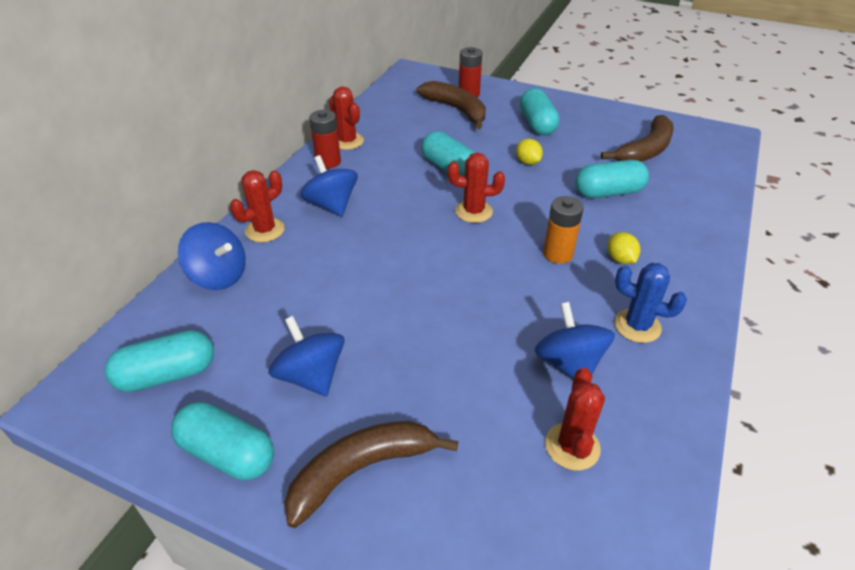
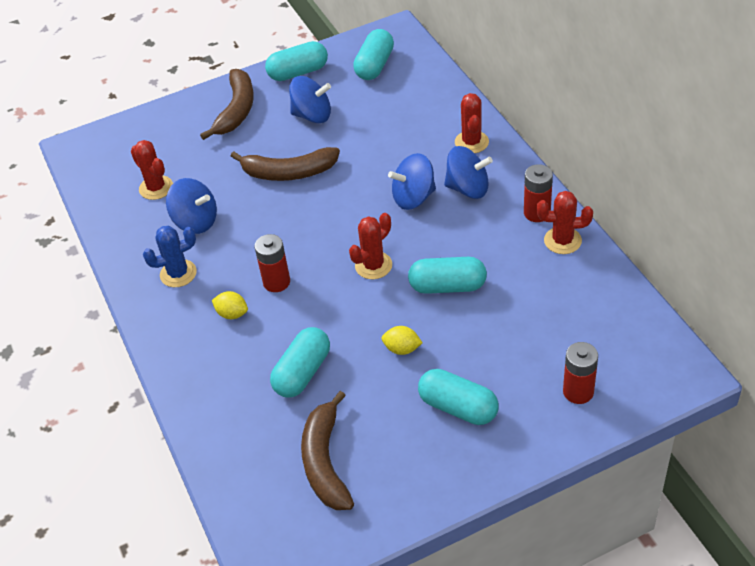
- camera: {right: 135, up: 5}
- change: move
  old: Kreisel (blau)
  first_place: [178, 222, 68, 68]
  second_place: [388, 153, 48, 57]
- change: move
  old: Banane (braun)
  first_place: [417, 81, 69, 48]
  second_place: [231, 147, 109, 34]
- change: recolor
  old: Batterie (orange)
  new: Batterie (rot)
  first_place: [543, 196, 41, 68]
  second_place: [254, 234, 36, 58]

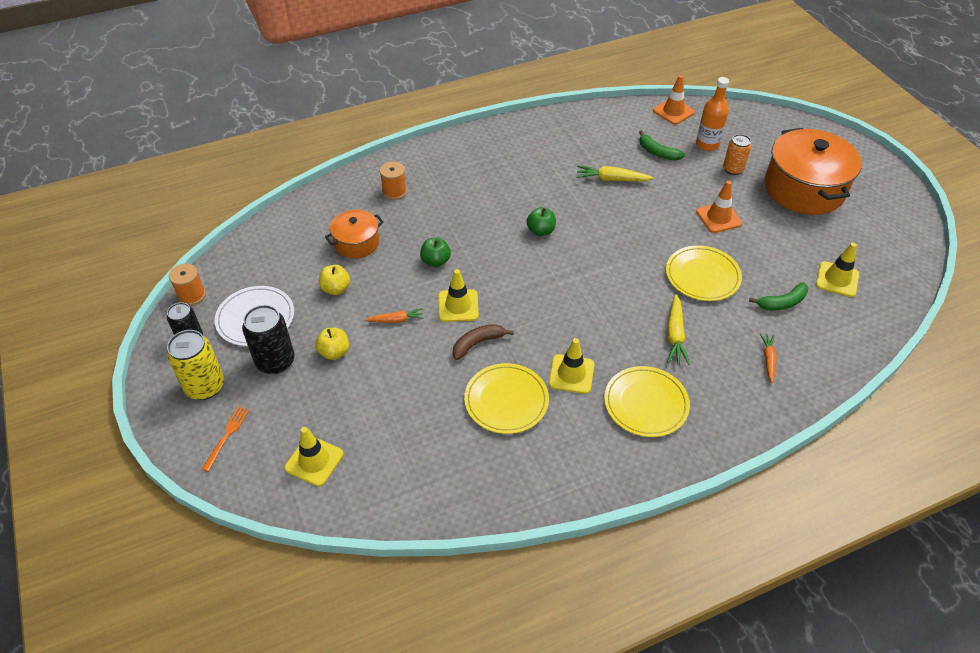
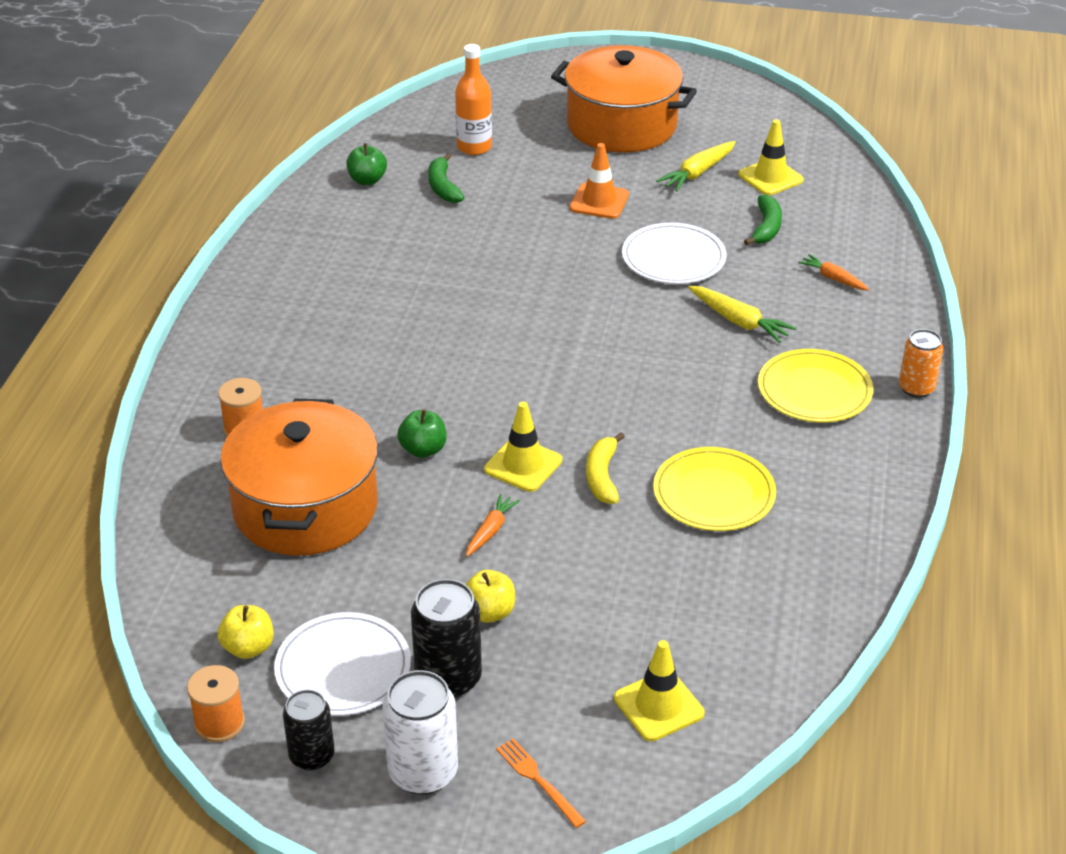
- camera: {right: -55, up: -10}
- change: delete
  old: Leitkegel (gelb)
  first_place: [549, 338, 46, 56]
- change: delete
  old: Leitkegel (orange)
  first_place: [653, 75, 42, 50]
- change: move
  old: Apfel (gelb)
  first_place: [318, 265, 32, 30]
  second_place: [218, 605, 56, 54]
- change: move
  old: Apfel (grün)
  first_place: [526, 207, 30, 29]
  second_place: [346, 143, 41, 42]
- change: move
  old: Karotte (gelb)
  first_place: [576, 166, 78, 15]
  second_place: [656, 141, 80, 50]
- change: move
  old: Dose (orange)
  first_place: [723, 134, 29, 41]
  second_place: [899, 329, 44, 69]
- change: recolor
  old: Dose (gelb)
  new: Dose (weiß)
  first_place: [167, 330, 57, 70]
  second_place: [382, 670, 76, 125]
- change: recolor
  old: Banane (braun)
  new: Banane (gelb)
  first_place: [453, 324, 61, 36]
  second_place: [586, 432, 39, 72]
- change: recolor
  old: Teller (gelb)
  new: Teller (weiß)
  first_place: [666, 245, 76, 56]
  second_place: [622, 223, 105, 61]
- change: rotate
  old: Banane (grün)
  first_place: [639, 131, 46, 30]
  second_place: [428, 153, 36, 50]
  degrees: 90
- change: resize
  old: Kochtopf (orange)
  first_place: [325, 210, 59, 49]
  second_place: [220, 399, 158, 157]
  factor: 1.87

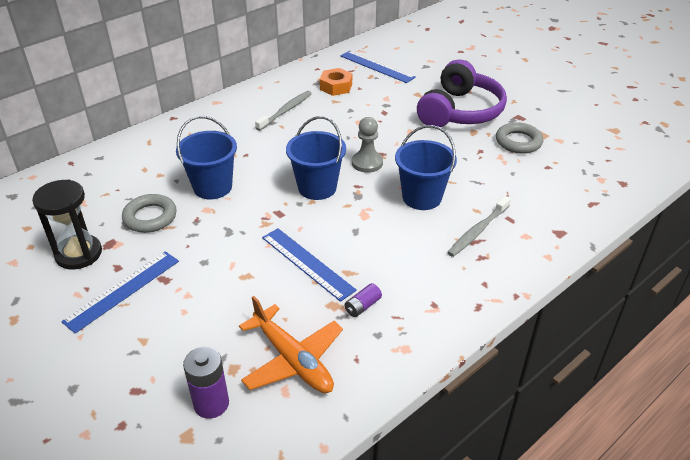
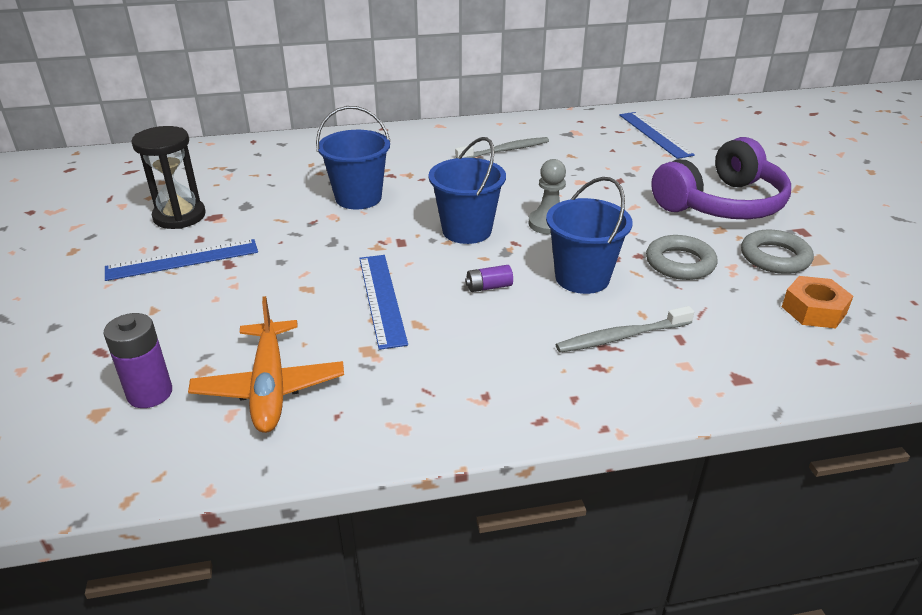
- camera: {right: 30, up: -5}
- change: move
  old: Ring (grau)
  first_place: [122, 194, 55, 39]
  second_place: [646, 235, 71, 45]
- change: move
  old: Sechskantmutter (orange)
  first_place: [320, 68, 32, 28]
  second_place: [782, 276, 71, 53]
- change: move
  old: Batterie (lila)
  first_place: [345, 283, 37, 34]
  second_place: [465, 265, 48, 27]

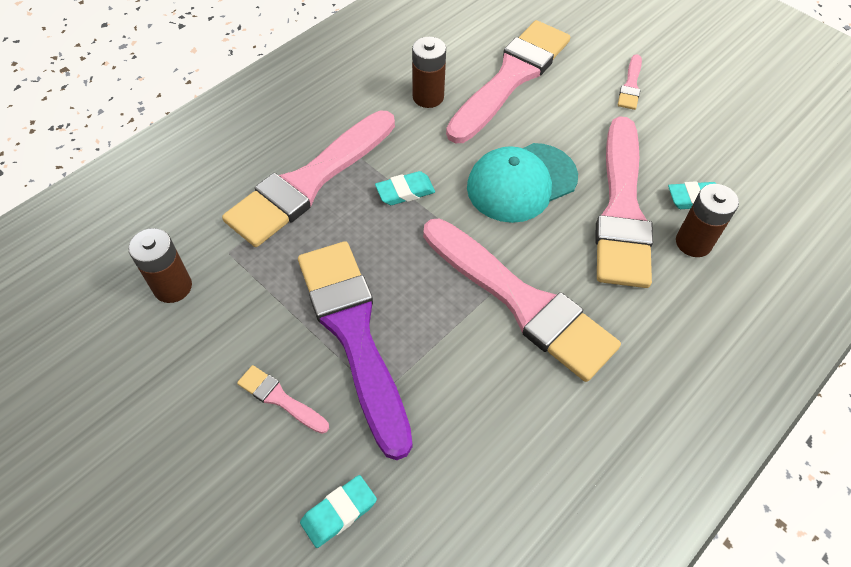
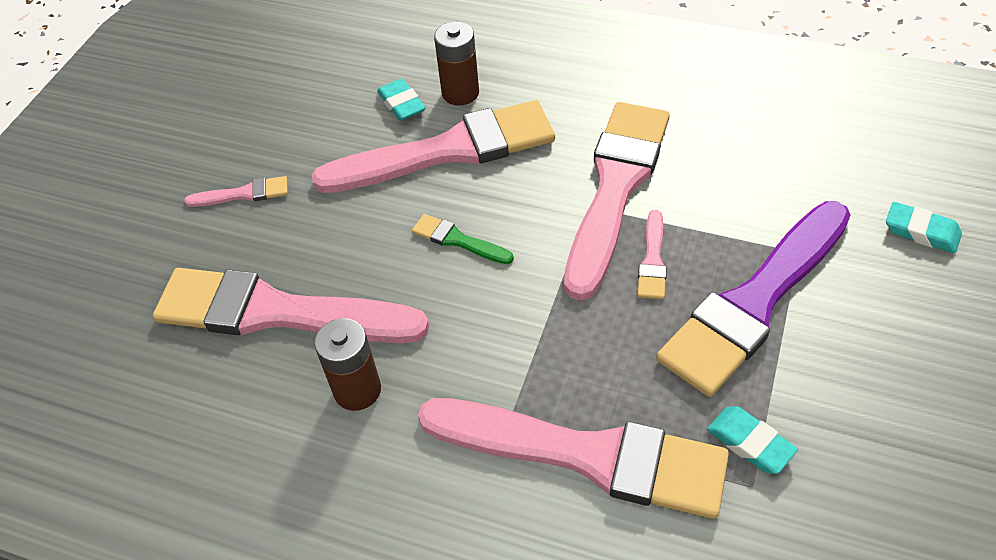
- camera: {right: -110, up: -5}
- change: delete
  old: Batterie (braun)
  first_place: [128, 228, 64, 75]
- change: move
  old: Pinsel (rosa)
  first_place: [237, 365, 92, 69]
  second_place: [637, 210, 30, 89]
- change: move
  old: Radiergummi (türkis)
  first_place: [375, 171, 60, 34]
  second_place: [707, 406, 91, 68]
- change: replace
  old: Kappe (türkis)
  new: Pinsel (grün)
  first_place: [467, 143, 111, 80]
  second_place: [412, 214, 102, 50]

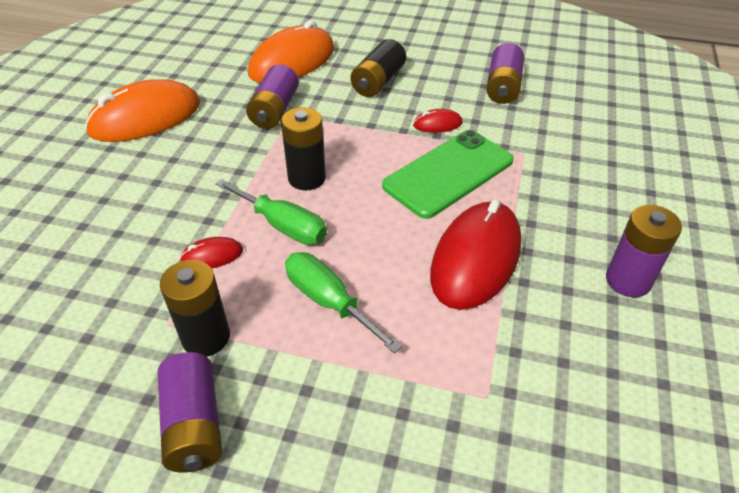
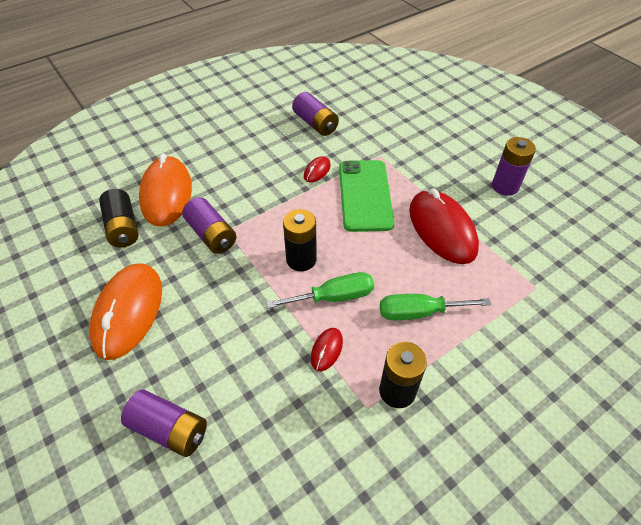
- camera: {right: -50, up: 5}
- change: move
  old: Batterie (lila)
  first_place: [158, 352, 64, 121]
  second_place: [121, 390, 86, 67]
- change: move
  old: Batterie (schwarz)
  first_place: [351, 39, 55, 58]
  second_place: [99, 189, 40, 59]

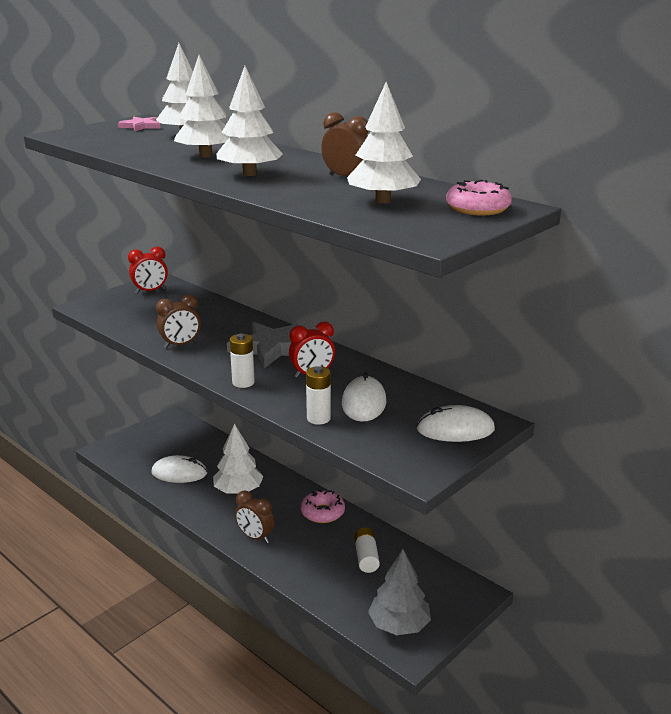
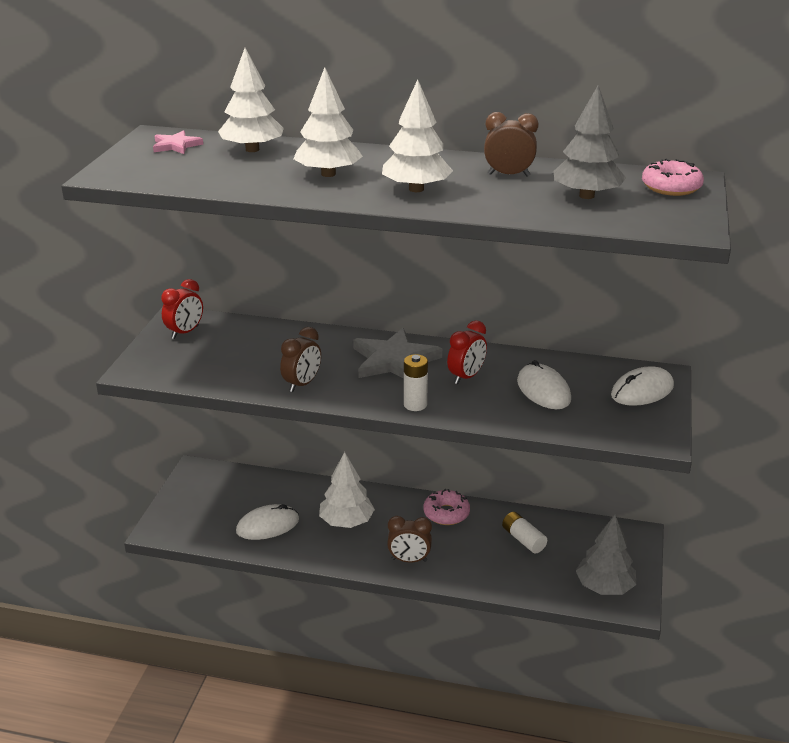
- camera: {right: -30, up: 5}
- change: delete
  old: Batterie (weiß)
  first_place: [306, 366, 25, 59]
- change: recolor
  old: Baum (weiß)
  new: Baum (grau)
  first_place: [347, 82, 74, 121]
  second_place: [553, 85, 73, 114]

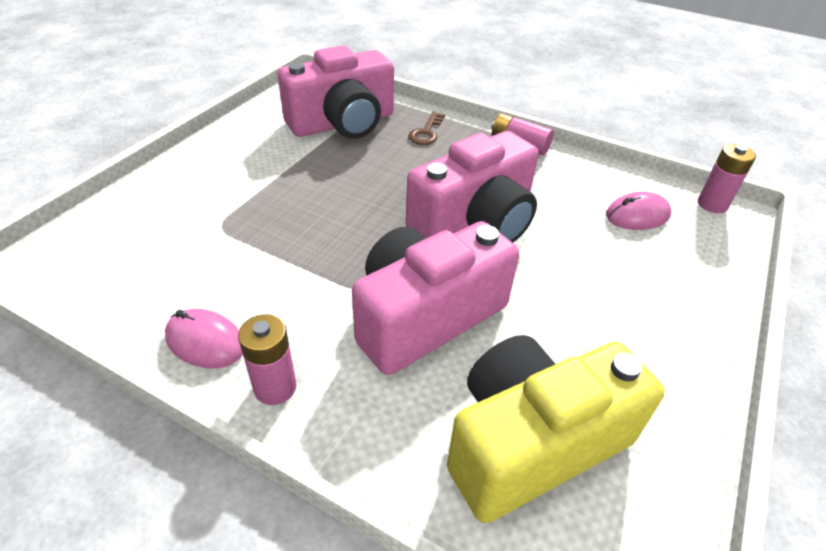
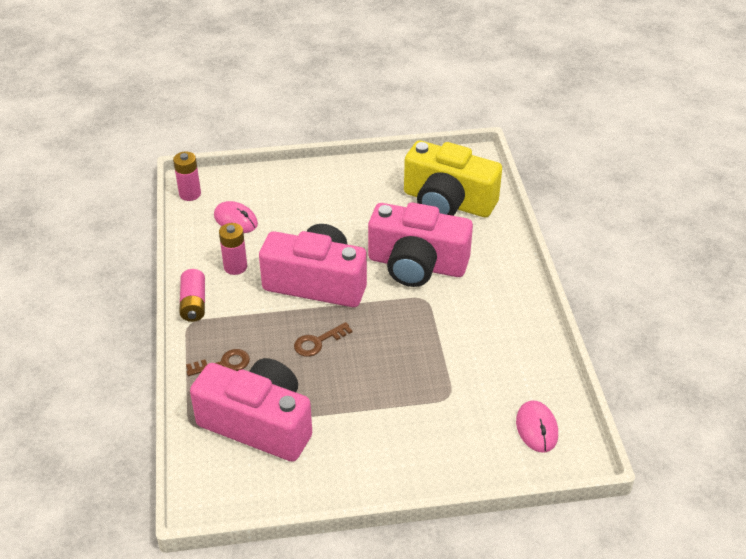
- camera: {right: -125, up: 0}
- change: insert
  new: Schlüssel (braun)
  second_place: [294, 322, 59, 35]
- change: move
  old: Computermaus (rosa)
  first_place: [165, 309, 78, 60]
  second_place: [516, 400, 42, 53]
- change: move
  old: Batterie (rosa)
  first_place: [238, 314, 58, 91]
  second_place: [219, 223, 28, 52]

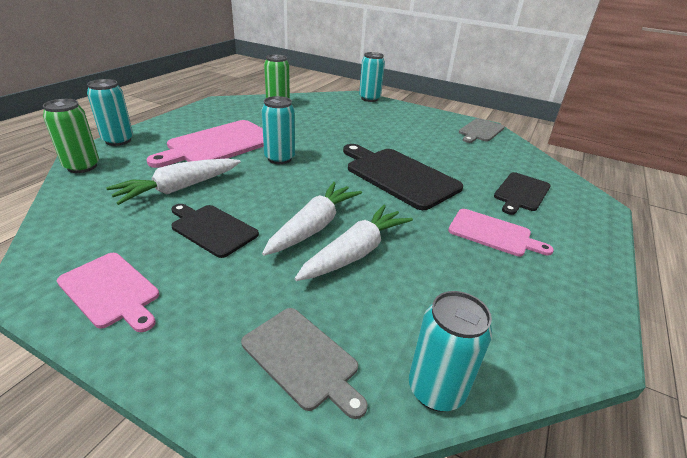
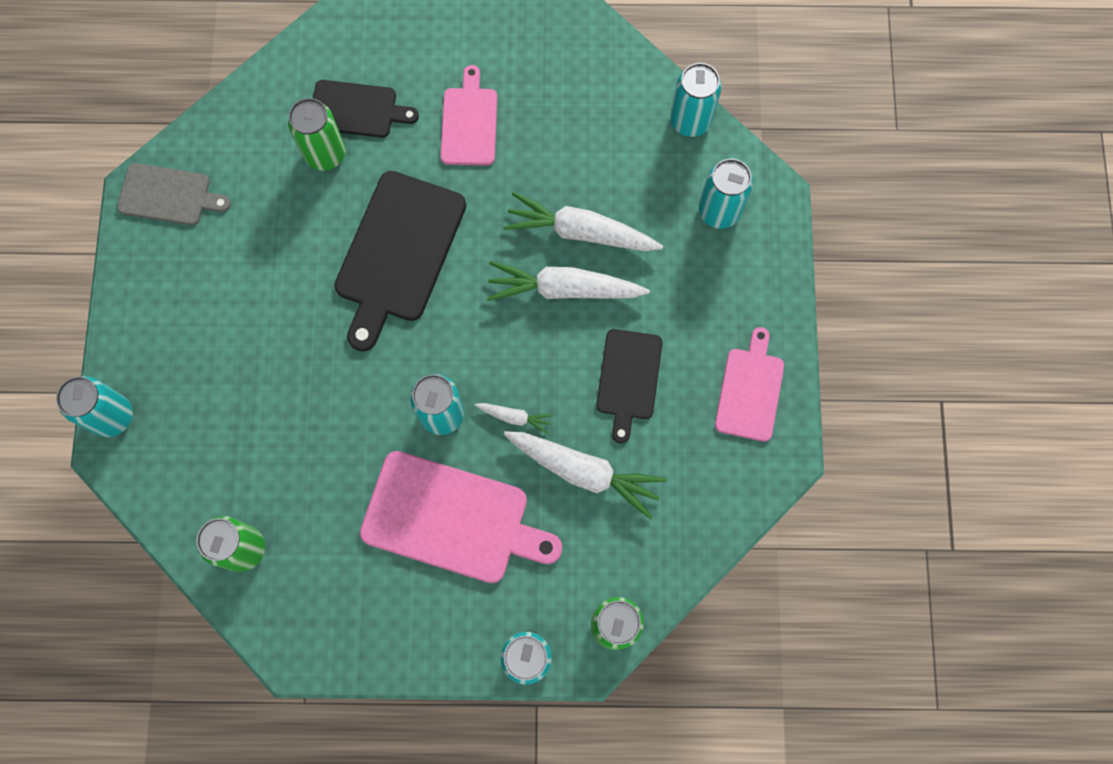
- camera: {right: -115, up: 40}
- change: insert
  new: Dose (grün)
  second_place: [288, 98, 58, 73]
- change: insert
  new: Karotte (weiß)
  second_place: [475, 403, 78, 31]
- change: replace
  old: Schneidebrett (grau)
  new: Dose (türkis)
  first_place: [241, 308, 127, 111]
  second_place: [699, 159, 54, 70]

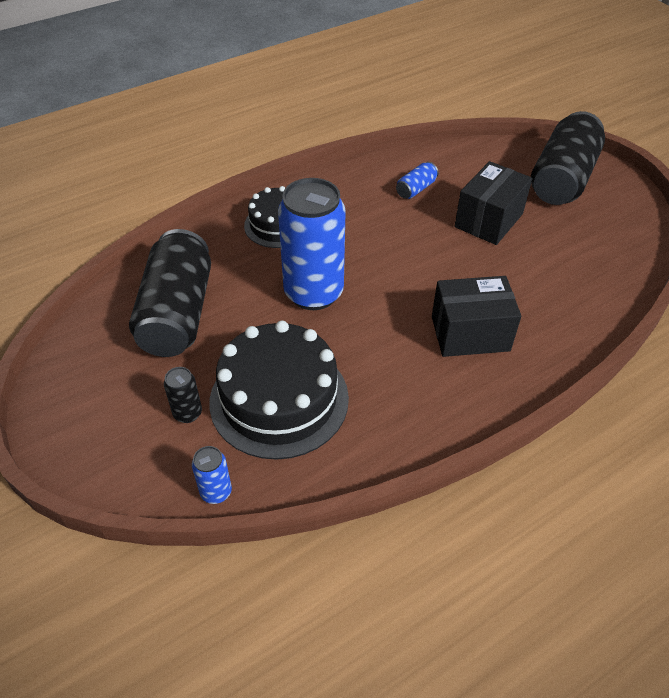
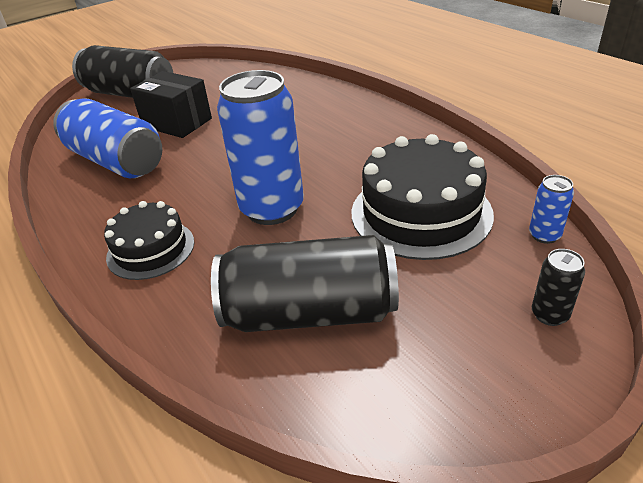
- camera: {right: -90, up: -10}
- change: delete
  old: Schachtel (schwarz)
  first_place: [432, 276, 89, 81]
- change: move
  old: Dose (schwarz)
  first_place: [164, 367, 38, 56]
  second_place: [532, 249, 53, 77]
- change: resize
  old: Dose (blau)
  first_place: [396, 162, 43, 37]
  second_place: [53, 98, 109, 80]
  factor: 2.34

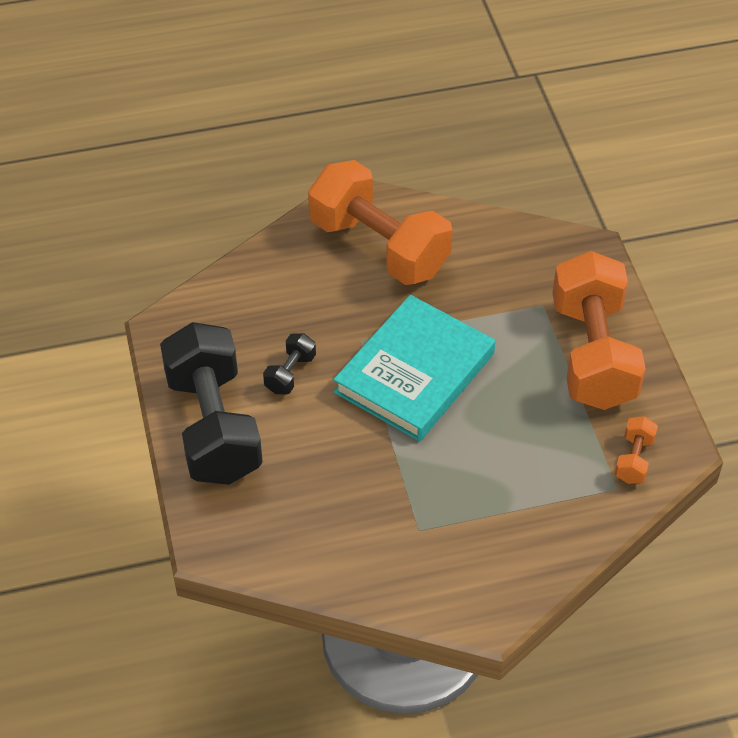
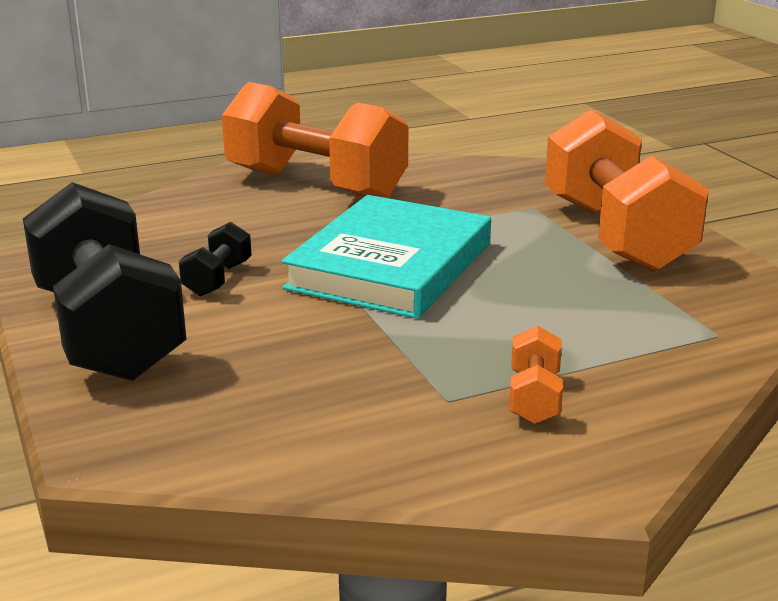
- camera: {right: -10, up: -25}
- change: move
  old: Hantel (orange)
  first_place: [615, 416, 43, 68]
  second_place: [509, 326, 54, 98]

